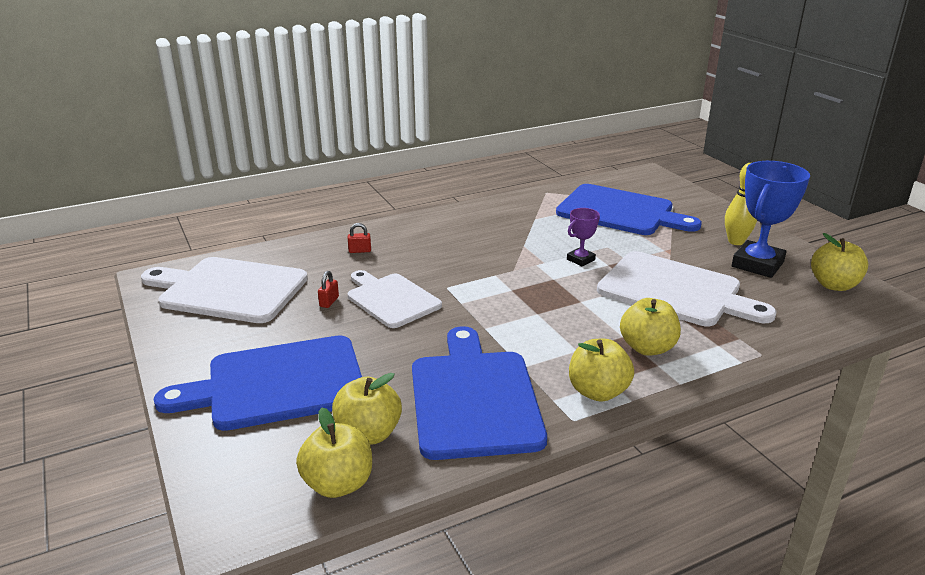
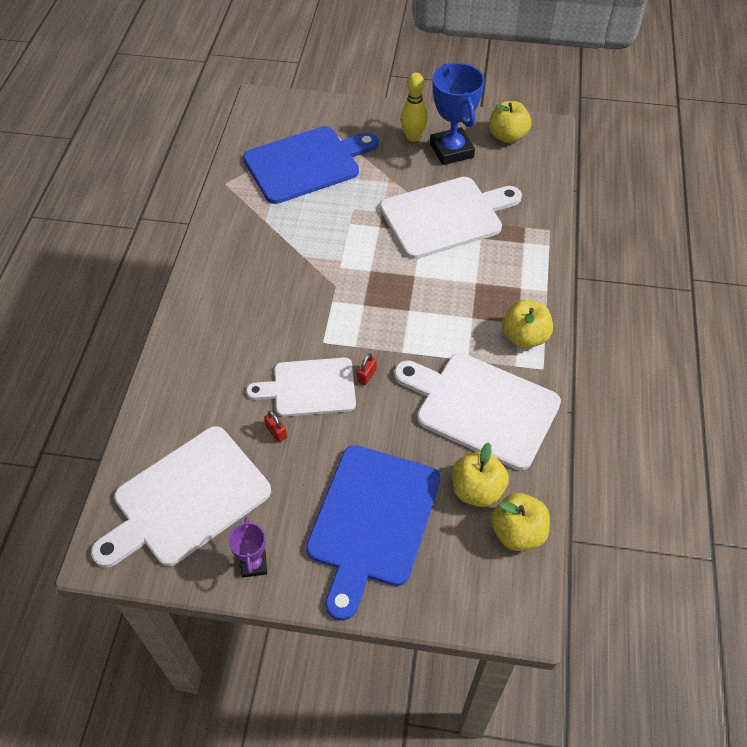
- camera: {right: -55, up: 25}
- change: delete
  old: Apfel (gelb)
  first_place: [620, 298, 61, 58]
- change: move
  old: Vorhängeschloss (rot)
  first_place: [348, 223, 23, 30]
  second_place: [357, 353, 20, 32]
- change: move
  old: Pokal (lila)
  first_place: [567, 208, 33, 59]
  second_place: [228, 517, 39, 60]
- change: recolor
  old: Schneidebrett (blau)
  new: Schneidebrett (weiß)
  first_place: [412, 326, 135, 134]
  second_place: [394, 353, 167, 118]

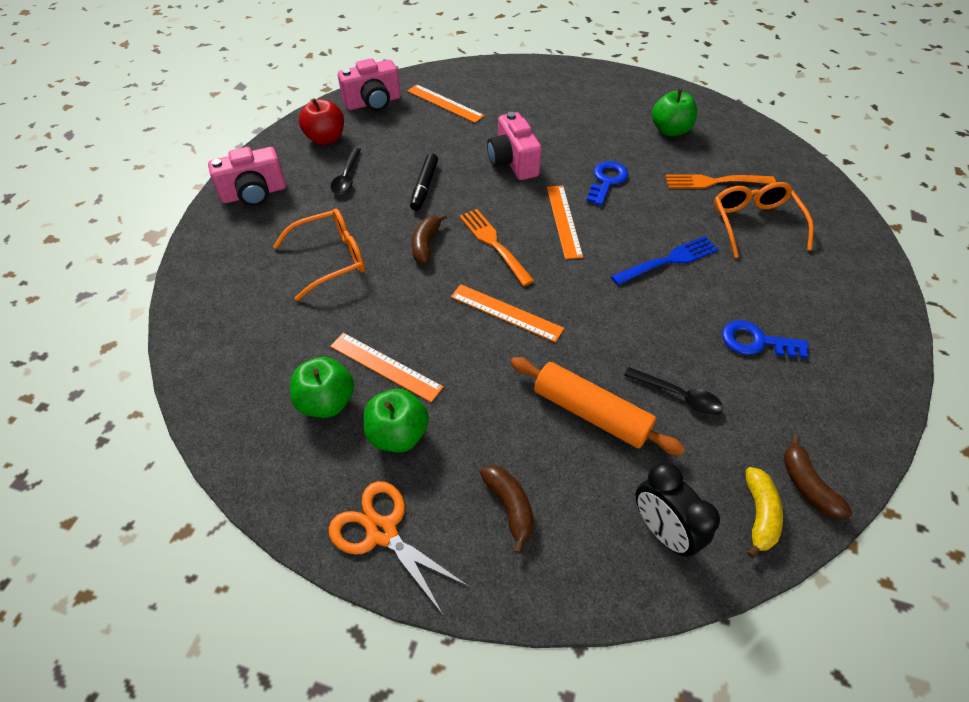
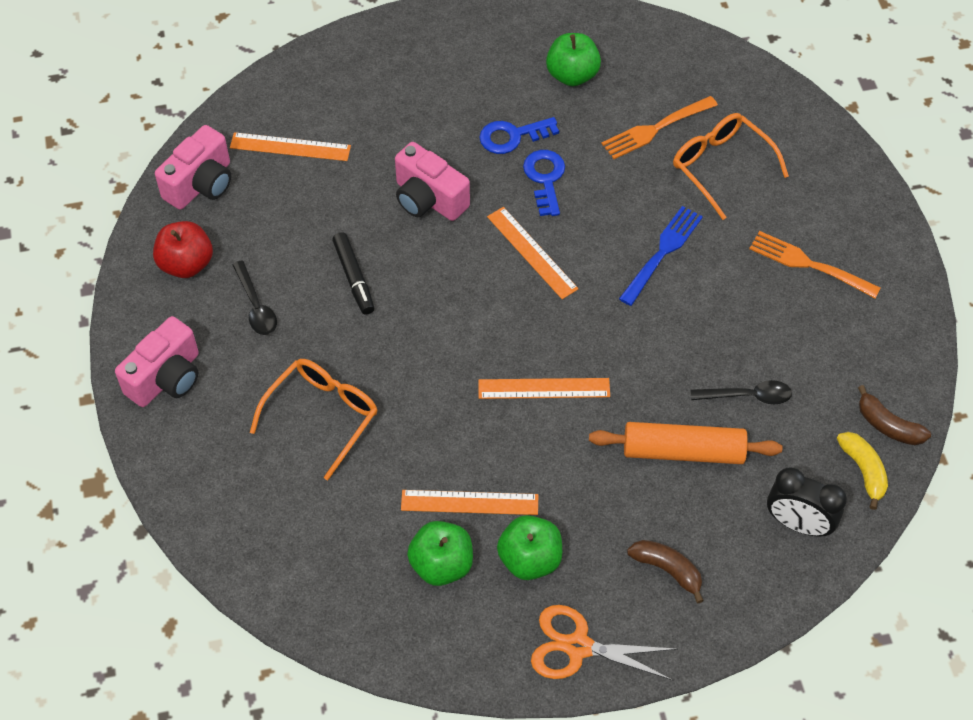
- camera: {right: -30, up: 5}
- change: delete
  old: Banane (braun)
  first_place: [412, 213, 35, 51]
- change: move
  old: Gabel (orange)
  first_place: [459, 209, 75, 77]
  second_place: [749, 231, 132, 67]
- change: move
  old: Schlüssel (blau)
  first_place: [722, 320, 87, 38]
  second_place: [479, 117, 80, 37]

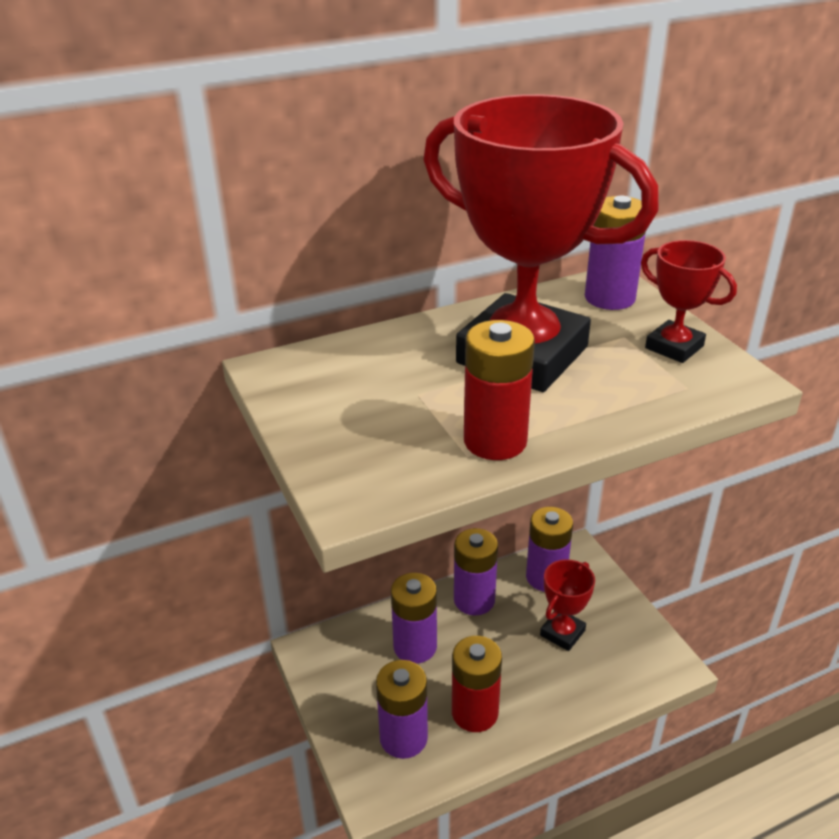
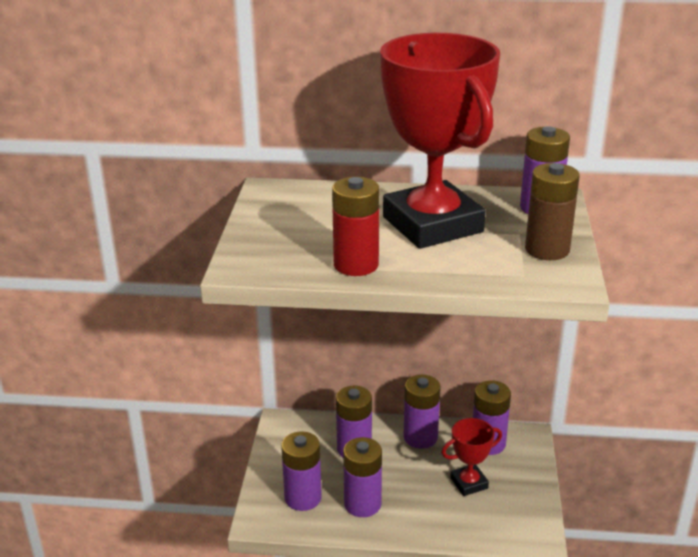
- camera: {right: 30, up: -5}
- change: replace
  old: Pokal (rot)
  new: Batterie (braun)
  first_place: [641, 240, 96, 123]
  second_place: [525, 163, 55, 97]
- change: recolor
  old: Batterie (rot)
  new: Batterie (lila)
  first_place: [452, 636, 50, 96]
  second_place: [343, 437, 39, 80]

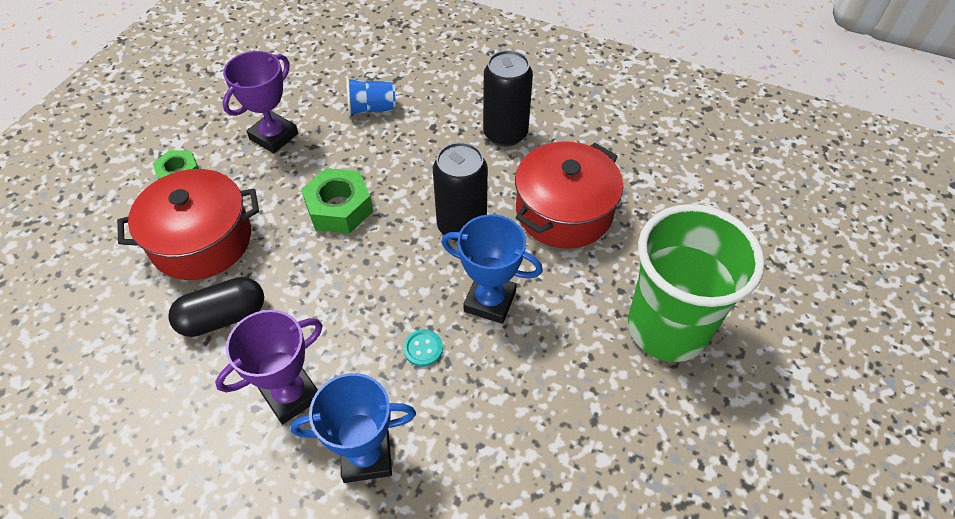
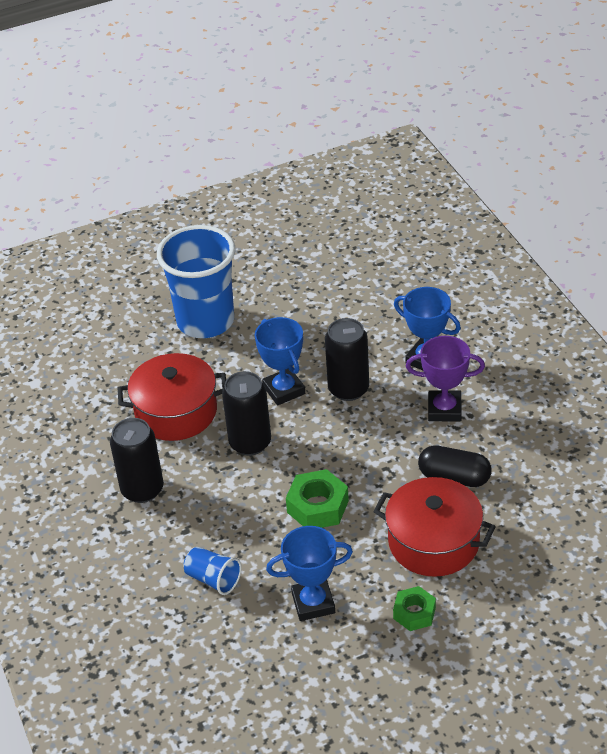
- camera: {right: -135, up: -10}
- change: replace
  old: Knopf (türkis)
  new: Dose (schwarz)
  first_place: [403, 329, 40, 38]
  second_place: [325, 318, 44, 83]
- change: recolor
  old: Pokal (lila)
  new: Pokal (blau)
  first_place: [223, 51, 75, 102]
  second_place: [266, 526, 87, 95]
- change: recolor
  old: Becher (grün)
  new: Becher (blau)
  first_place: [628, 204, 137, 158]
  second_place: [157, 225, 78, 113]

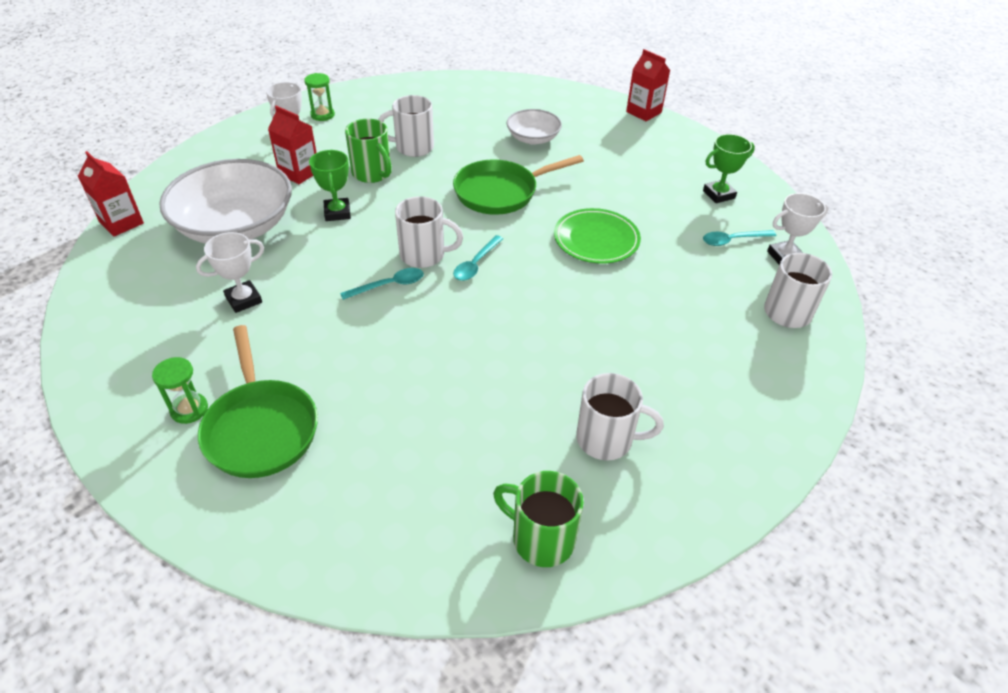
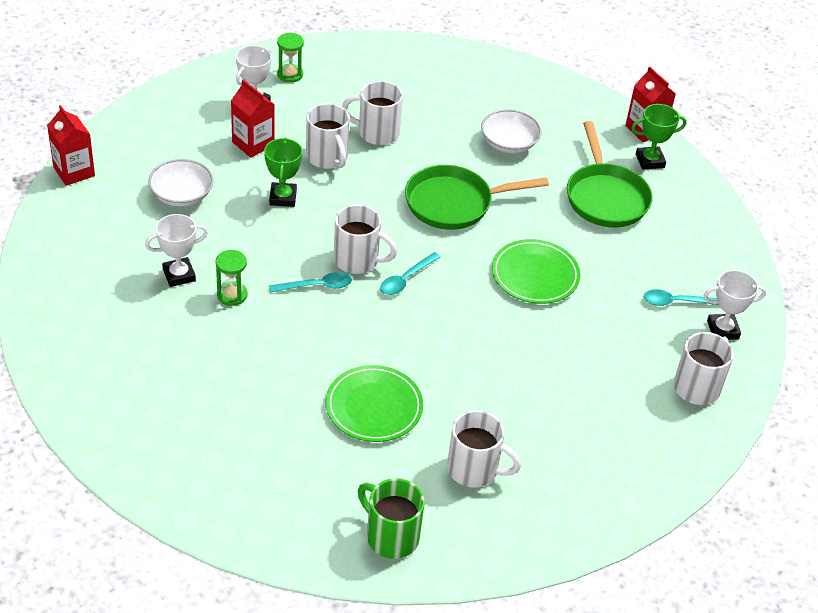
- camera: {right: 10, up: 0}
- change: insert
  new: Teller (grün)
  second_place: [326, 365, 97, 77]
- change: move
  old: Sanduhr (grün)
  first_place: [152, 357, 56, 67]
  second_place: [216, 250, 31, 56]
- change: move
  old: Pfanne (grün)
  first_place: [198, 325, 120, 153]
  second_place: [567, 121, 86, 106]
- change: move
  old: Pokal (grün)
  first_place: [703, 134, 52, 69]
  second_place: [631, 104, 56, 66]
- change: recolor
  old: Tasse (grün)
  new: Tasse (weiß)
  first_place: [345, 119, 47, 64]
  second_place: [306, 103, 44, 66]
- change: resize
  old: Schüssel (weiß)
  first_place: [159, 159, 133, 85]
  second_place: [148, 159, 66, 48]
  factor: 0.52

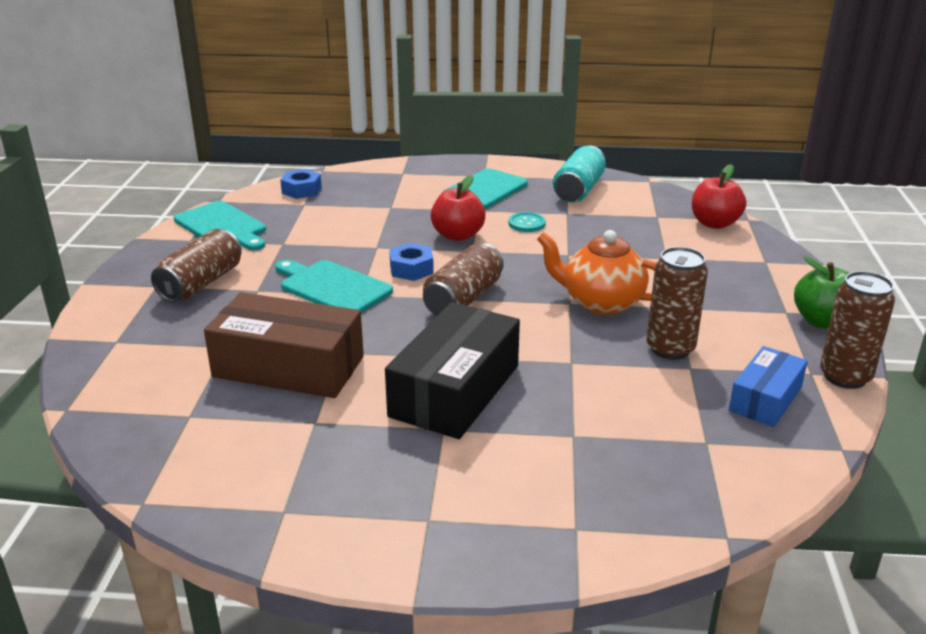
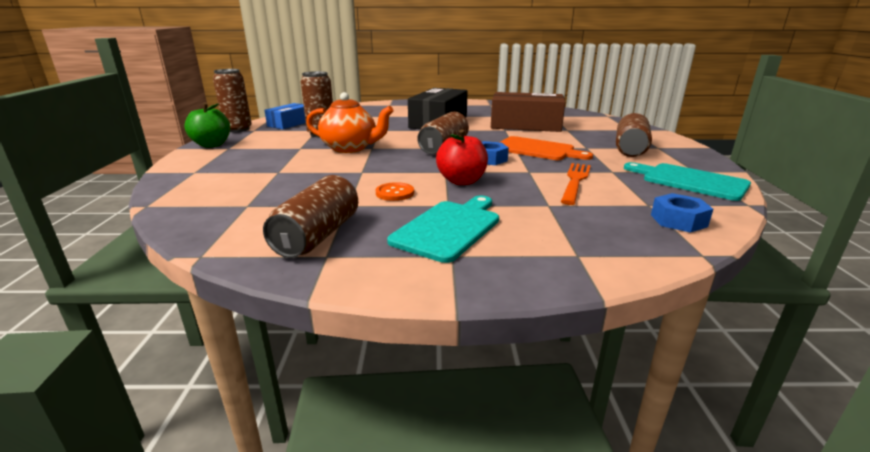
- camera: {right: 175, up: -5}
- change: delete
  old: Apfel (rot)
  first_place: [692, 164, 54, 65]
- change: insert
  new: Gabel (orange)
  second_place: [561, 163, 30, 42]
- change: recolor
  old: Schneidebrett (türkis)
  new: Schneidebrett (orange)
  first_place: [275, 260, 118, 53]
  second_place: [500, 136, 93, 24]
- change: recolor
  old: Knopf (türkis)
  new: Knopf (orange)
  first_place: [508, 212, 38, 20]
  second_place: [376, 182, 38, 19]
- change: recolor
  old: Dose (türkis)
  new: Dose (braun)
  first_place: [553, 146, 53, 57]
  second_place: [263, 175, 95, 83]

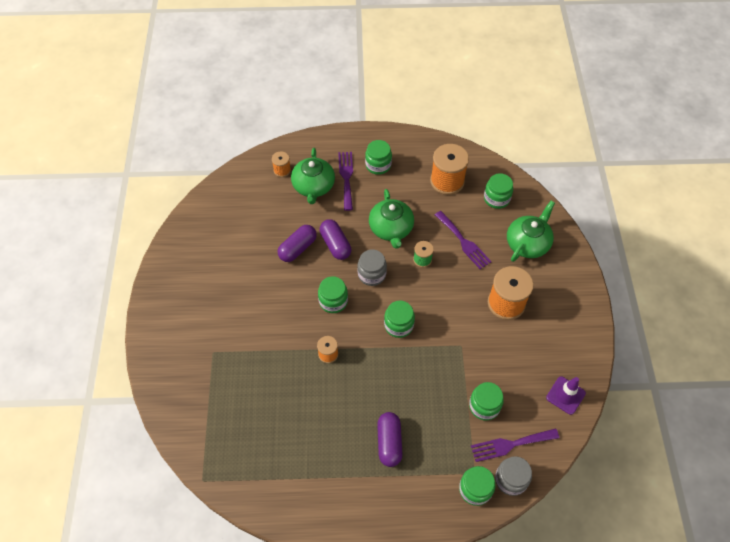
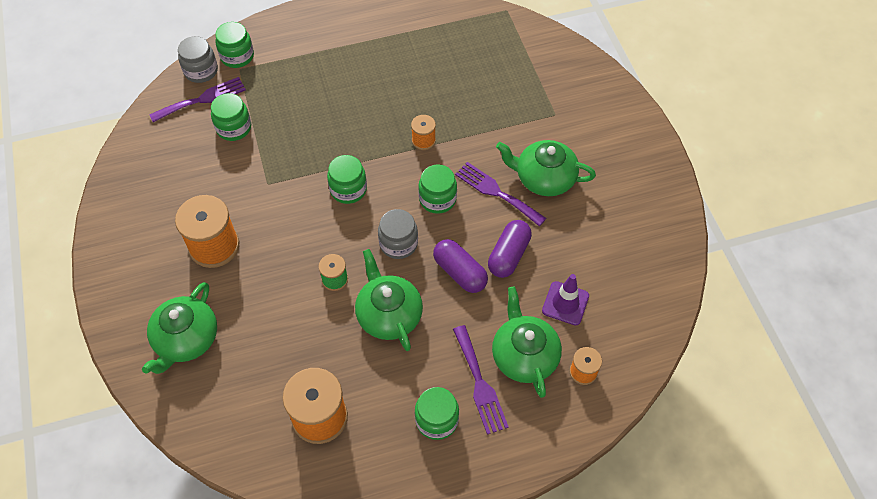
- camera: {right: 165, up: 0}
- change: delete
  old: Kapsel (lila)
  first_place: [377, 412, 25, 55]
- change: delete
  old: Einmachglas (grün)
  first_place: [484, 173, 29, 36]
- change: insert
  new: Teekanne (grün)
  second_place: [496, 140, 100, 56]
- change: move
  old: Gabel (lila)
  first_place: [435, 211, 57, 58]
  second_place: [455, 162, 91, 64]
- change: move
  old: Leitkegel (lila)
  first_place: [546, 376, 40, 39]
  second_place: [542, 274, 47, 51]

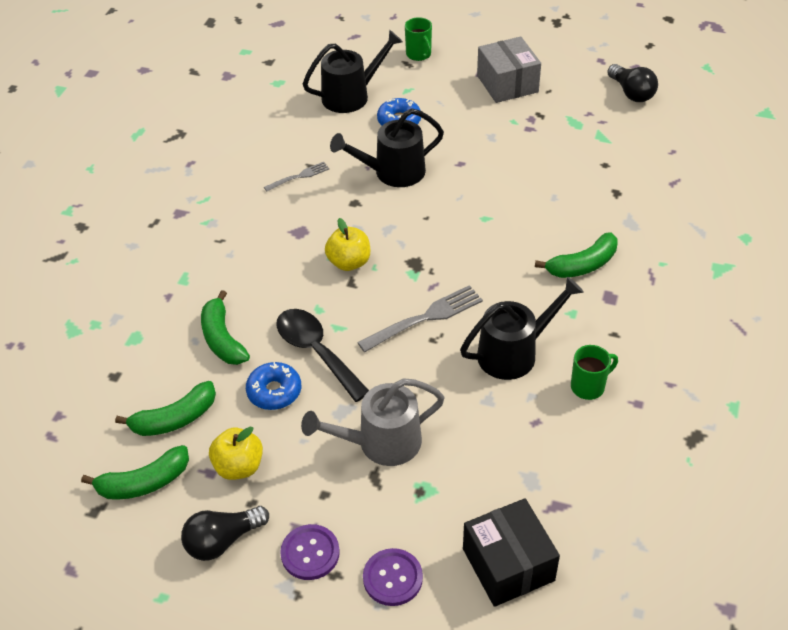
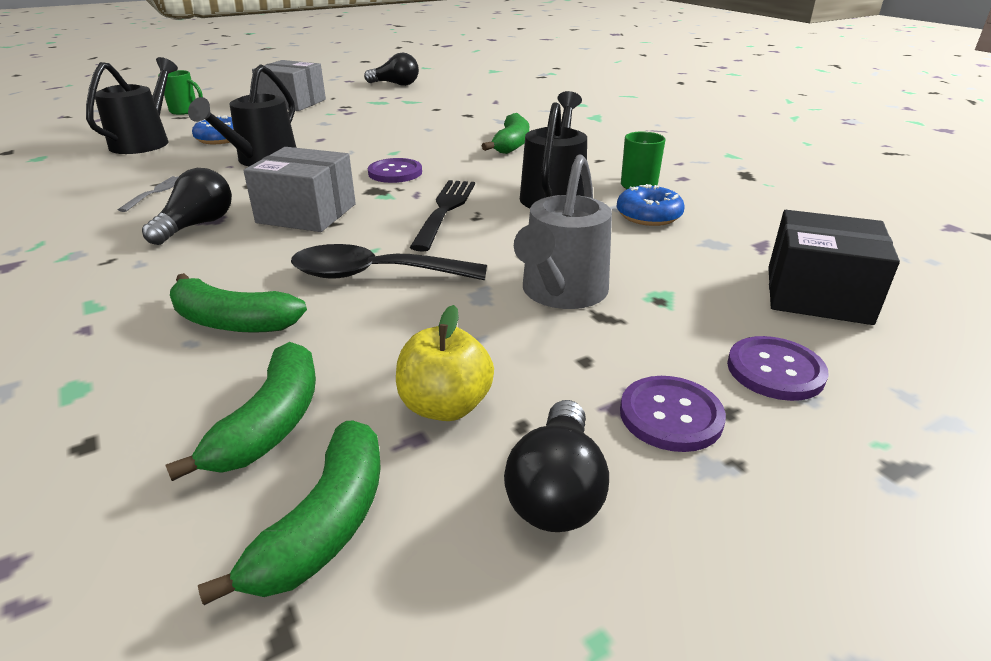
- camera: {right: -50, up: -15}
- change: insert
  new: Glühbirne (schwarz)
  second_place: [142, 168, 90, 77]
- change: insert
  new: Knopf (lila)
  second_place: [368, 158, 54, 25]
- change: move
  old: Donut (blau)
  first_place: [246, 362, 55, 48]
  second_place: [617, 184, 68, 42]
- change: replace
  old: Apfel (gelb)
  new: Schachtel (grau)
  first_place: [325, 218, 45, 53]
  second_place: [243, 147, 113, 85]
- change: recolor
  old: Gabel (grau)
  new: Gabel (schwarz)
  first_place: [357, 285, 126, 67]
  second_place: [410, 180, 65, 72]

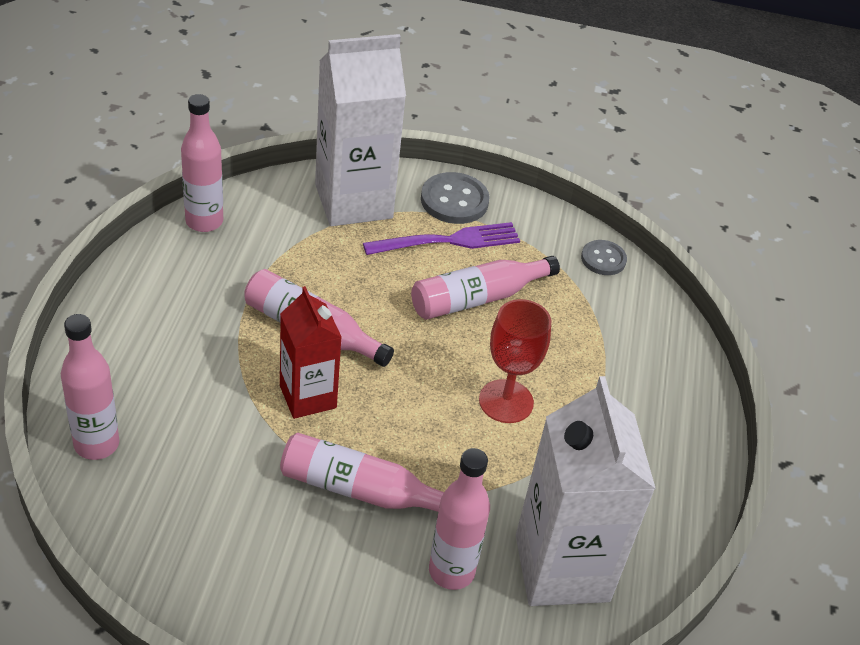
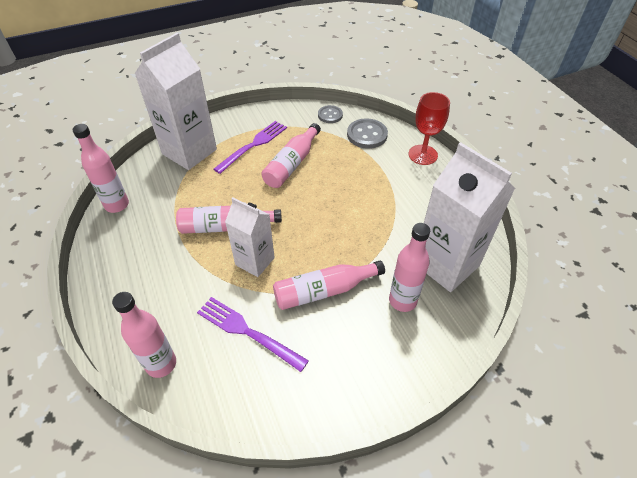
- camera: {right: -30, up: 5}
- change: insert
  new: Gabel (lila)
  second_place: [197, 297, 112, 75]
- change: move
  old: Knopf (grau)
  first_place: [421, 172, 69, 52]
  second_place: [347, 118, 41, 31]
- change: move
  old: Kelch (rot)
  first_place: [479, 299, 72, 124]
  second_place: [408, 92, 42, 73]
- change: recolor
  old: Getränkekarton (rot)
  new: Getränkekarton (weiß)
  first_place: [280, 286, 62, 133]
  second_place: [225, 197, 50, 80]

